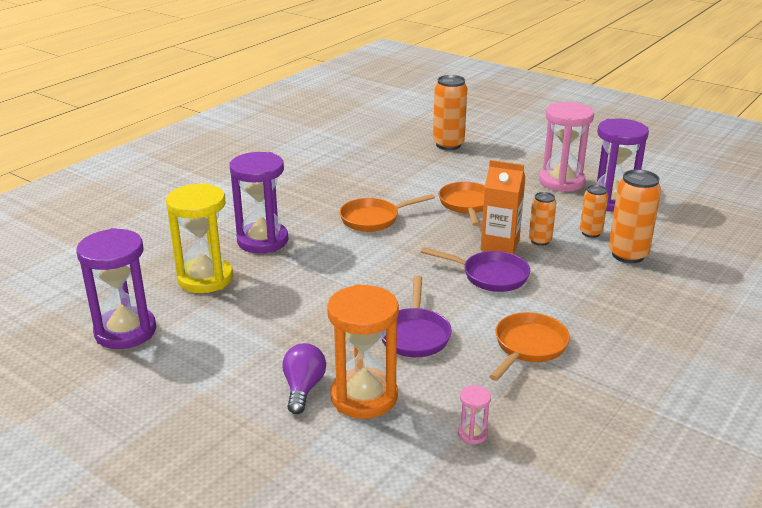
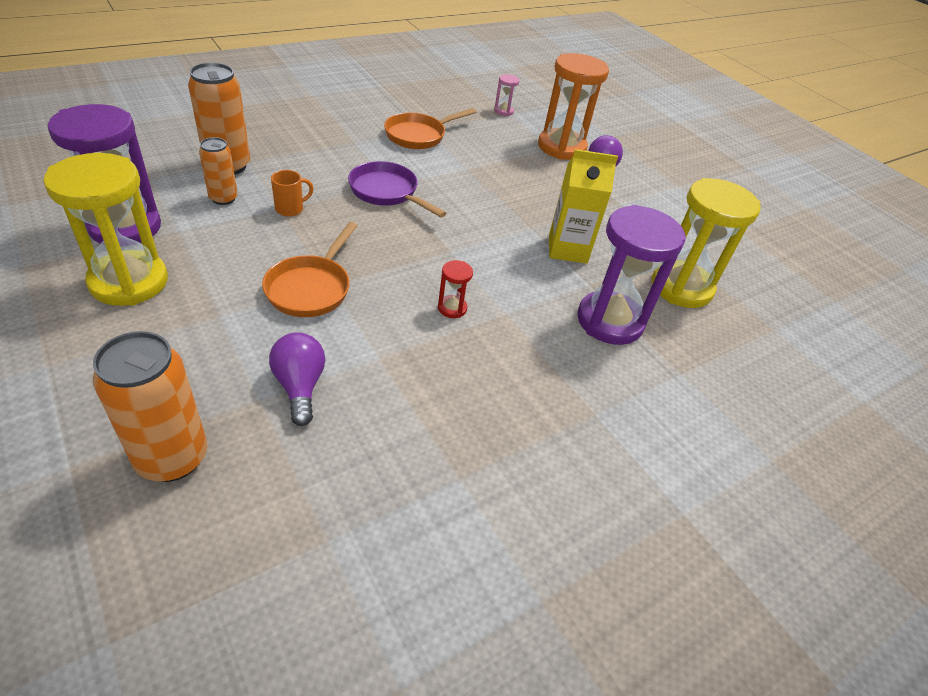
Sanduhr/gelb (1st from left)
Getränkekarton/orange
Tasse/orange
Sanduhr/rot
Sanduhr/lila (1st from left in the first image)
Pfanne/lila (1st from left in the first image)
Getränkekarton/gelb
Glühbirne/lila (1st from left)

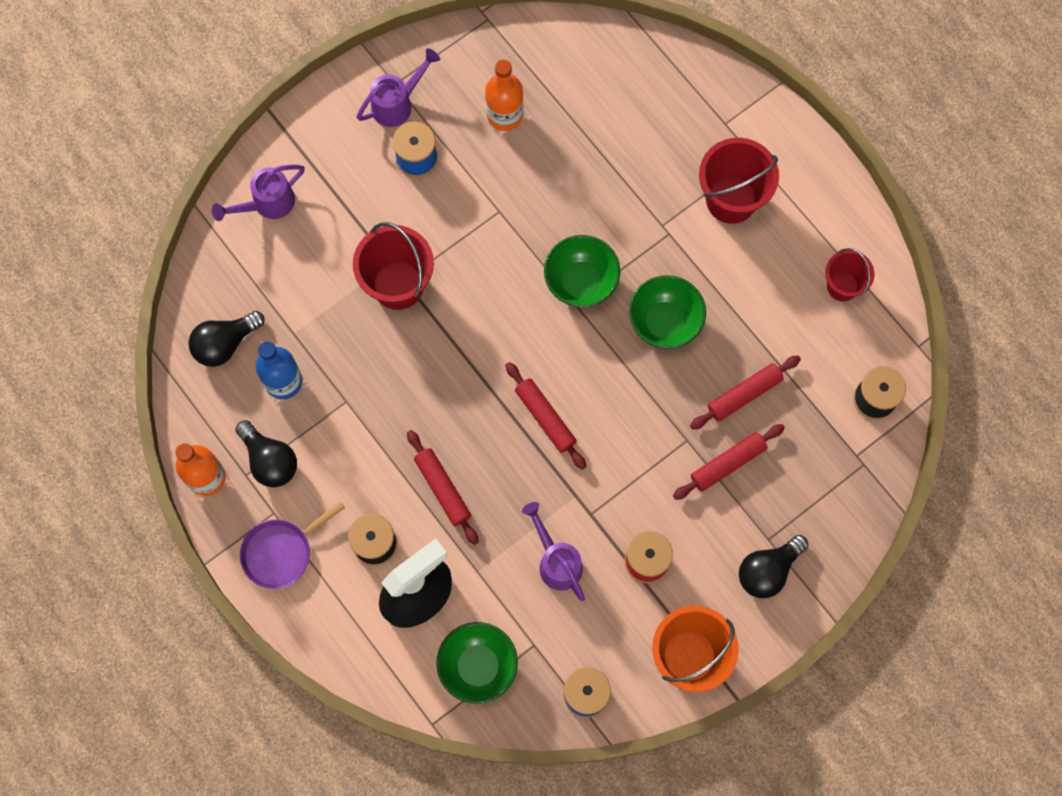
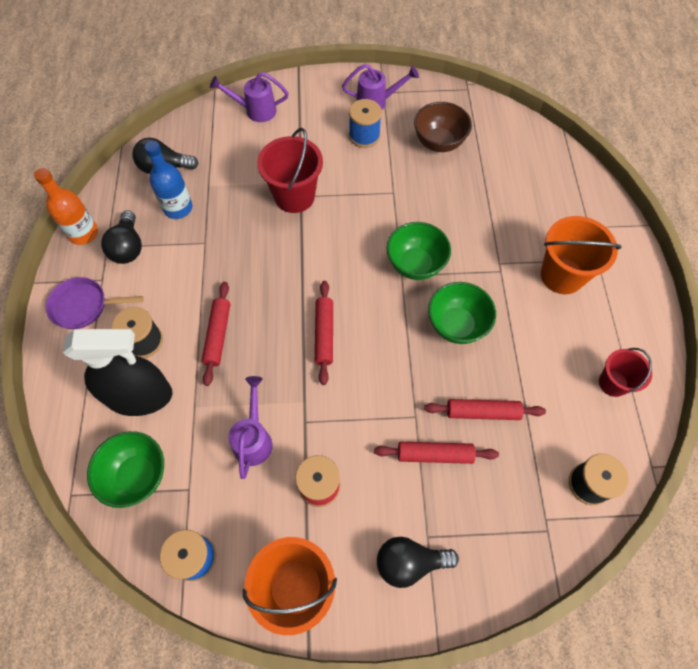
Schüssel/braun
Eimer/orange (2nd from left)

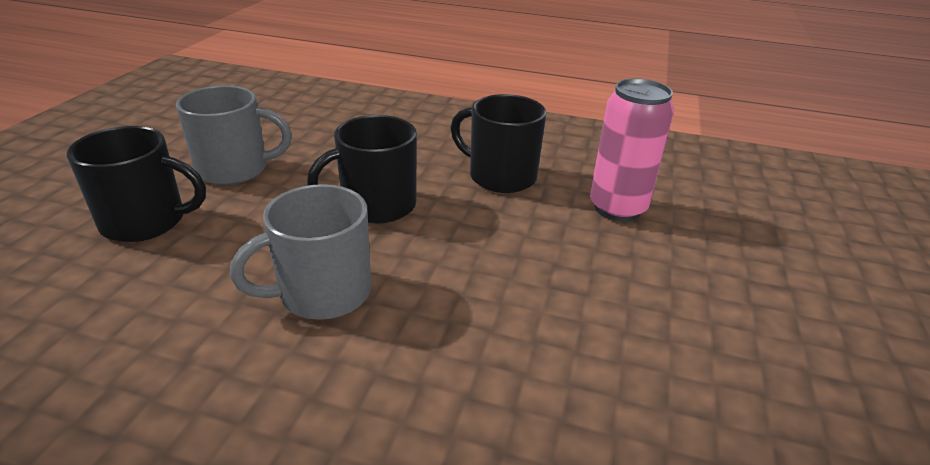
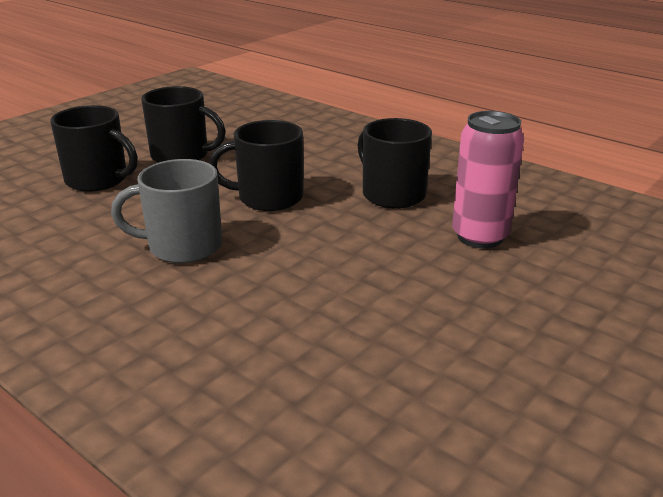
Tasse/schwarz (2nd from left)

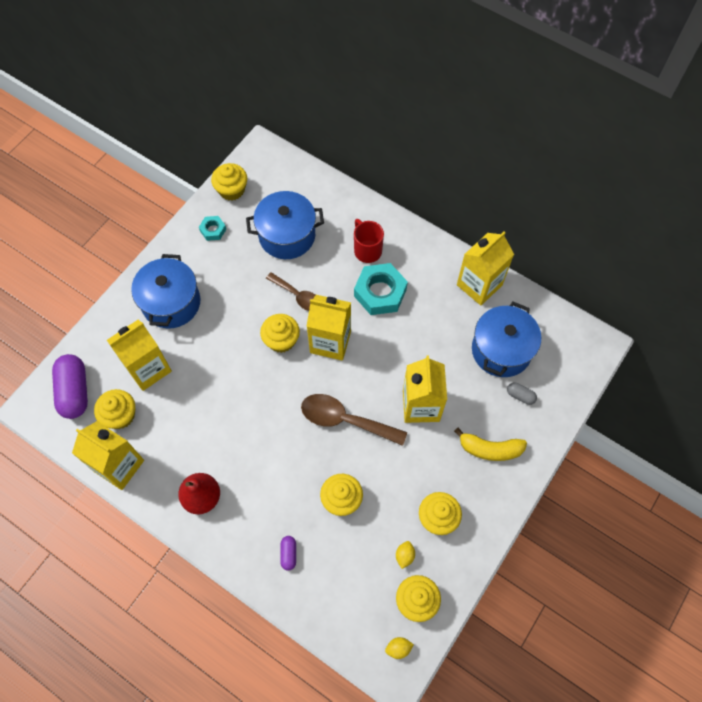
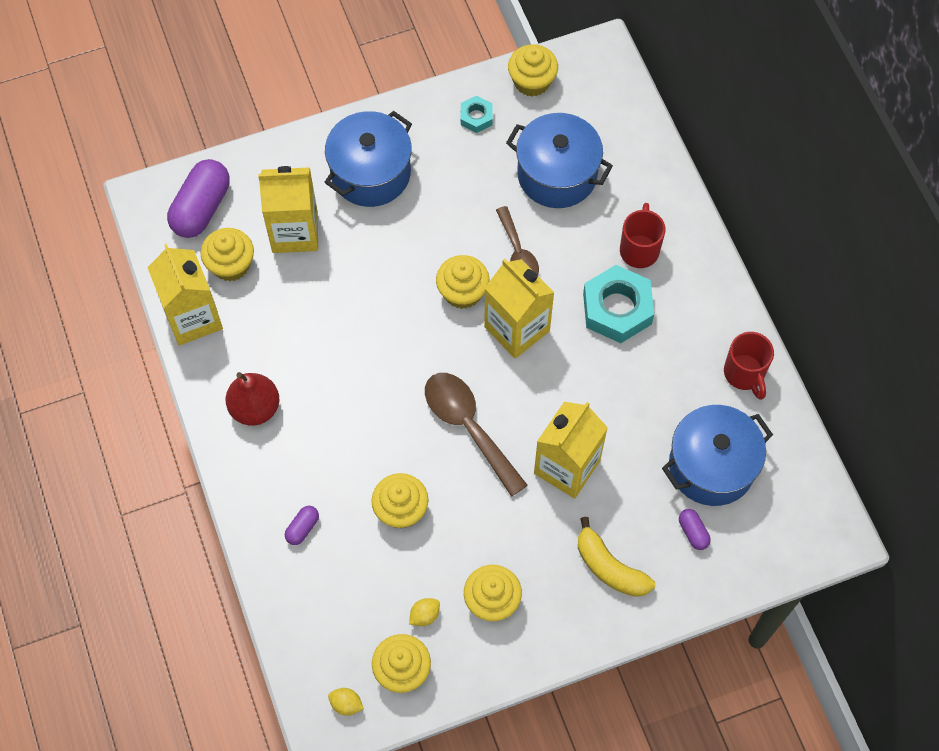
Tasse/rot (2nd from left)
Kapsel/lila (3rd from left)

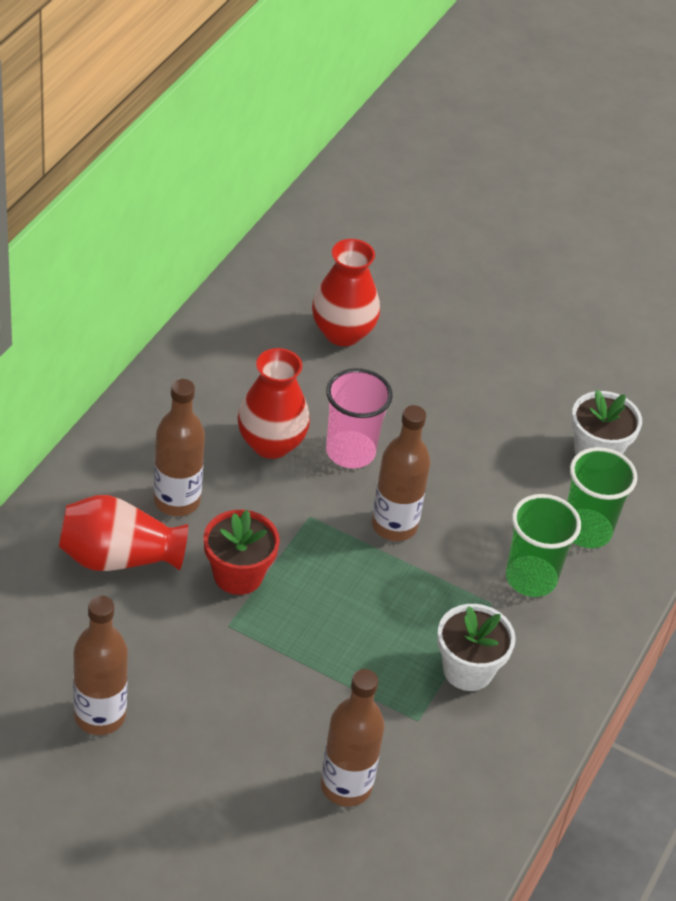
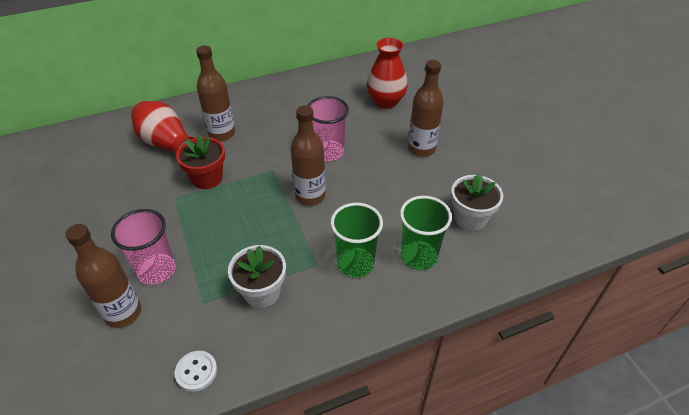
Vase/rot (2nd from left in the first image)
Flasche/braun (4th from left)
Becher/rosa (1st from left)
Knopf/weiß

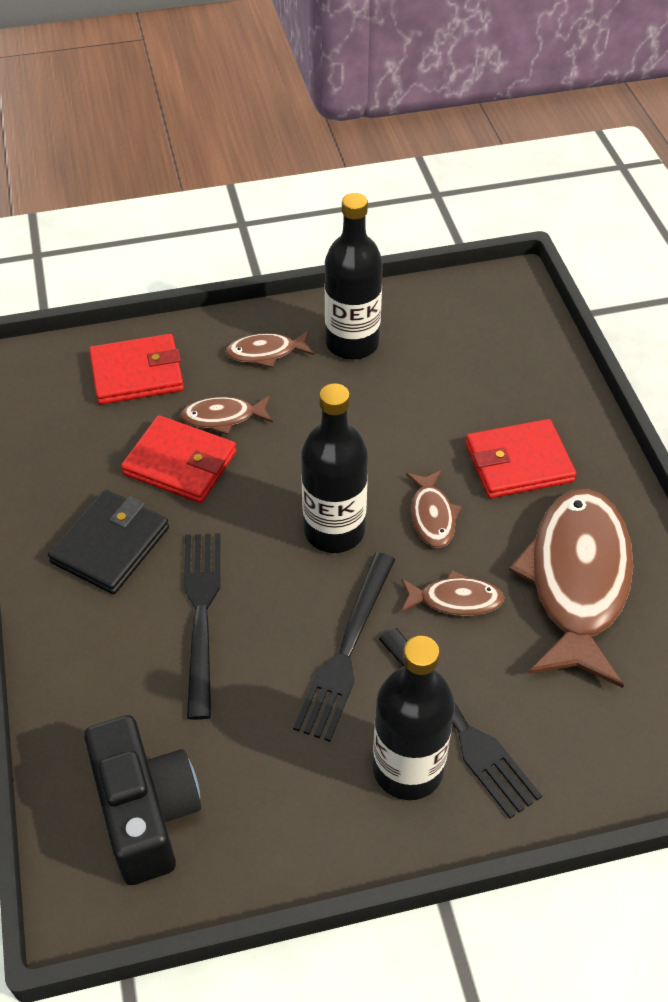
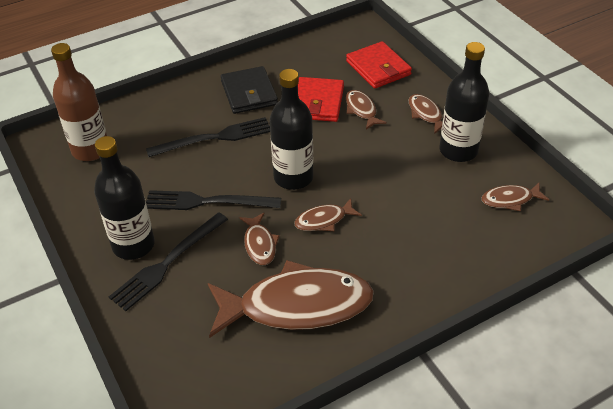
Geldbörse/rot (3rd from left in the first image)
Geldbörse/schwarz
Flasche/braun
Fisch/braun (6th from left)

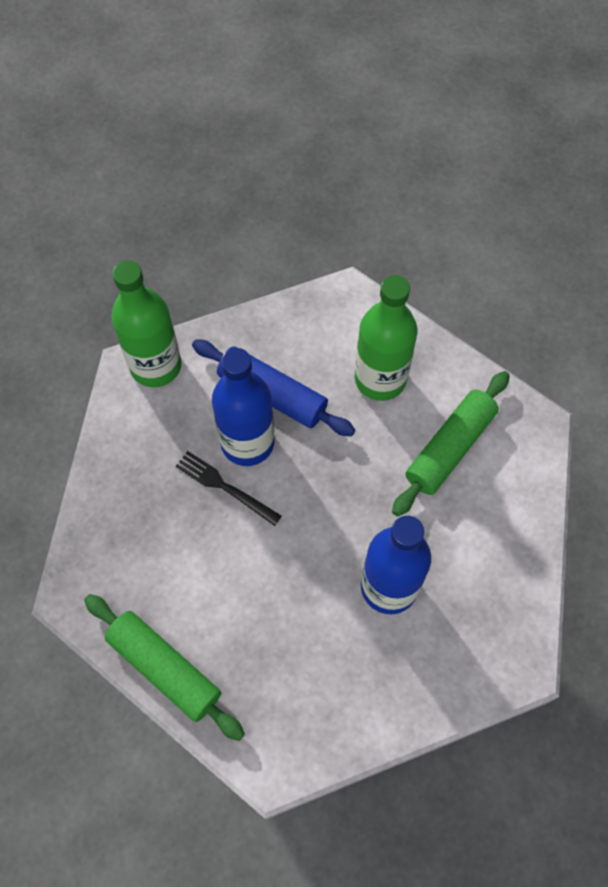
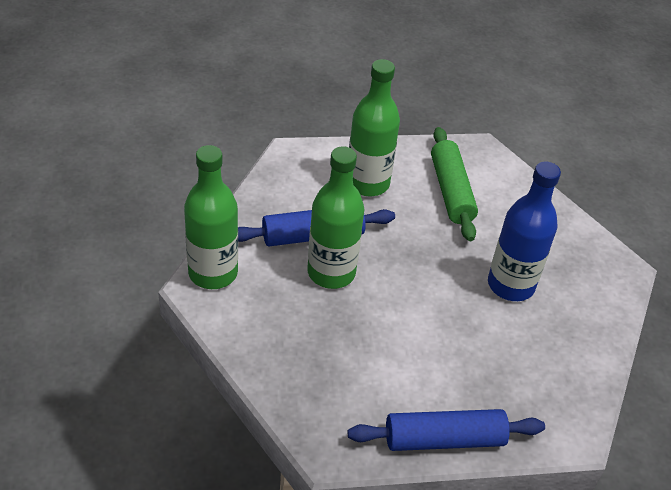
Flasche/grün (2nd from left)
Gabel/schwarz
Nudelholz/blau (2nd from left)

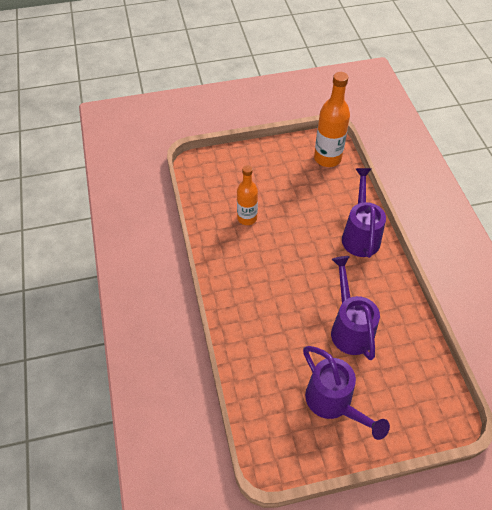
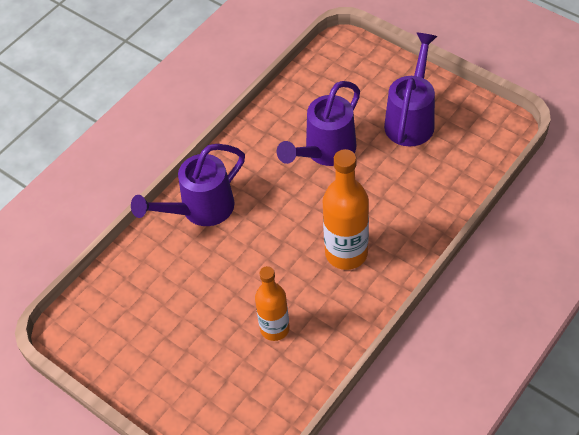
Flasche/orange (2nd from left)

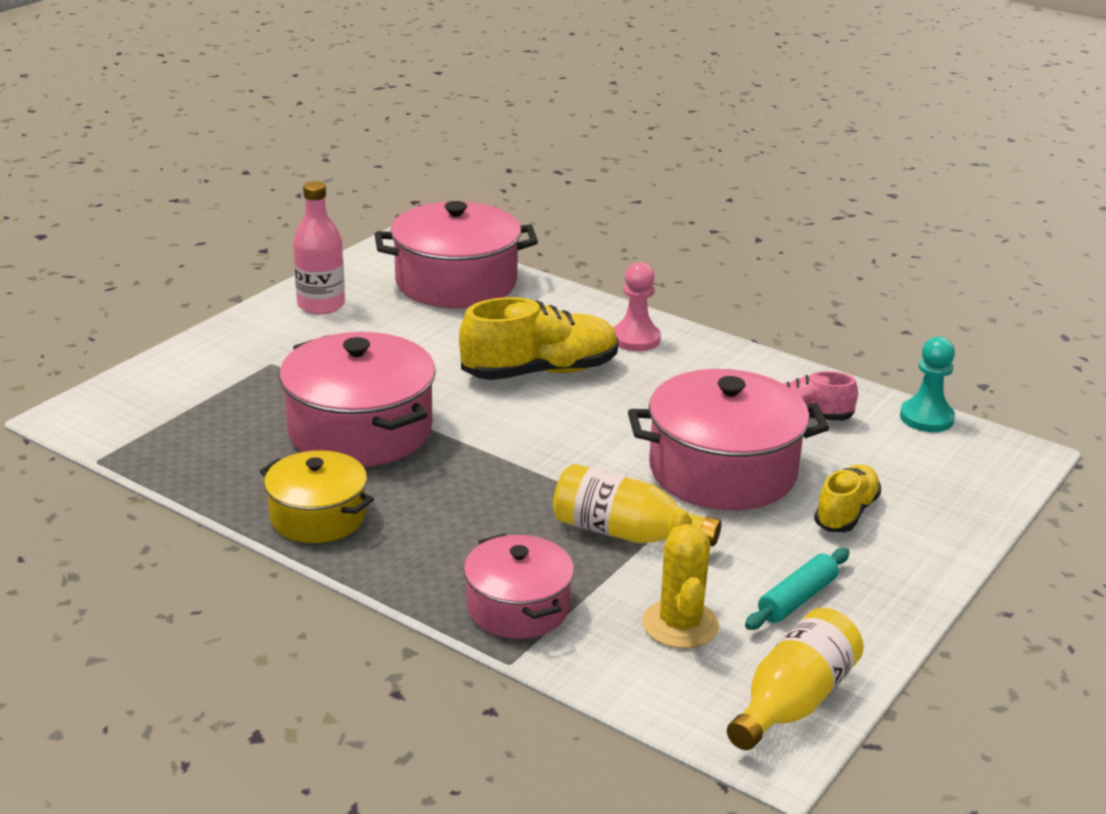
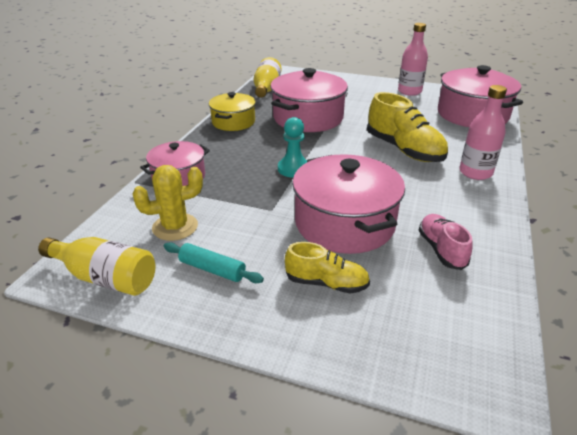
Flasche/rosa (2nd from left)
Bauer/türkis
Flasche/gelb (2nd from left)

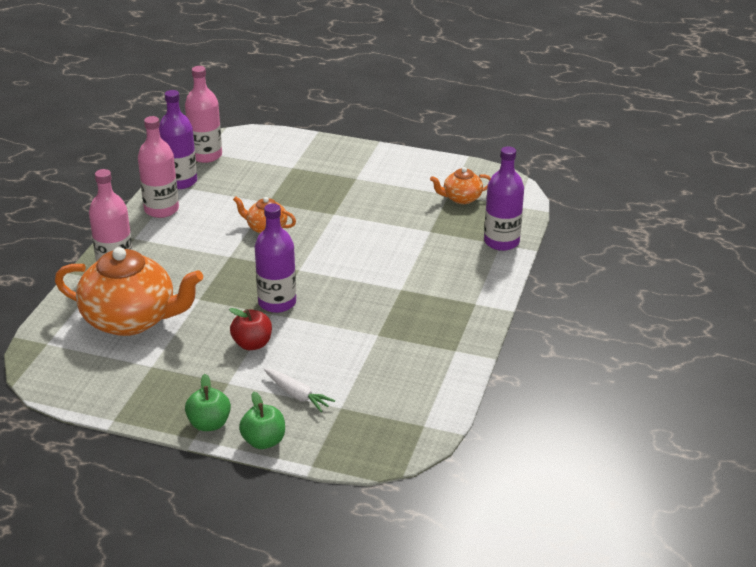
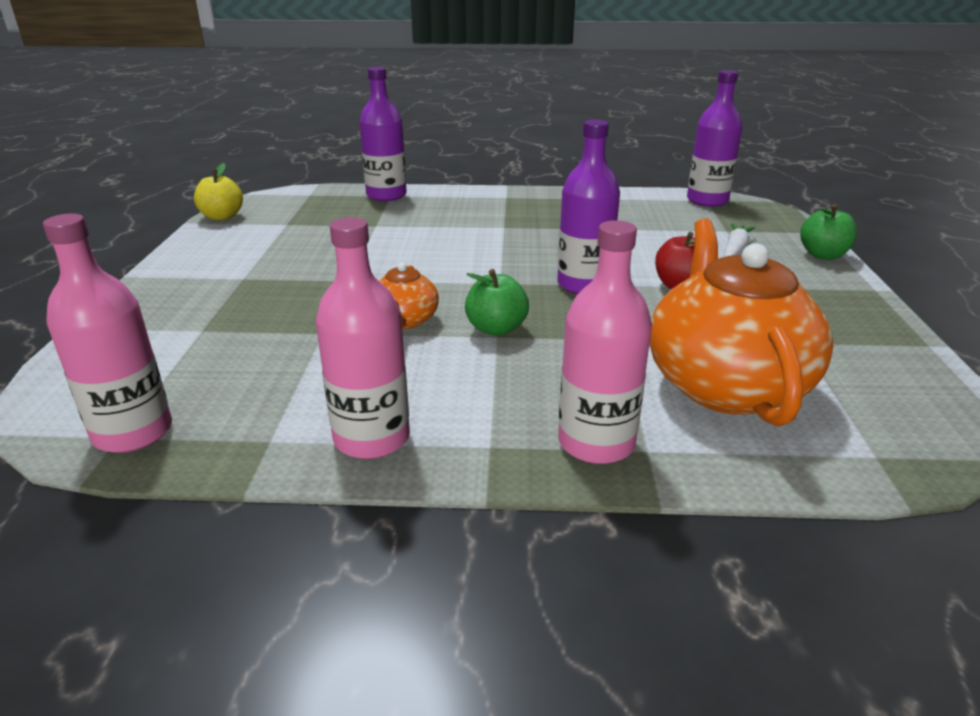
Flasche/lila (3rd from left)
Teekanne/orange (3rd from left in the first image)
Apfel/grün (1st from left)
Apfel/gelb

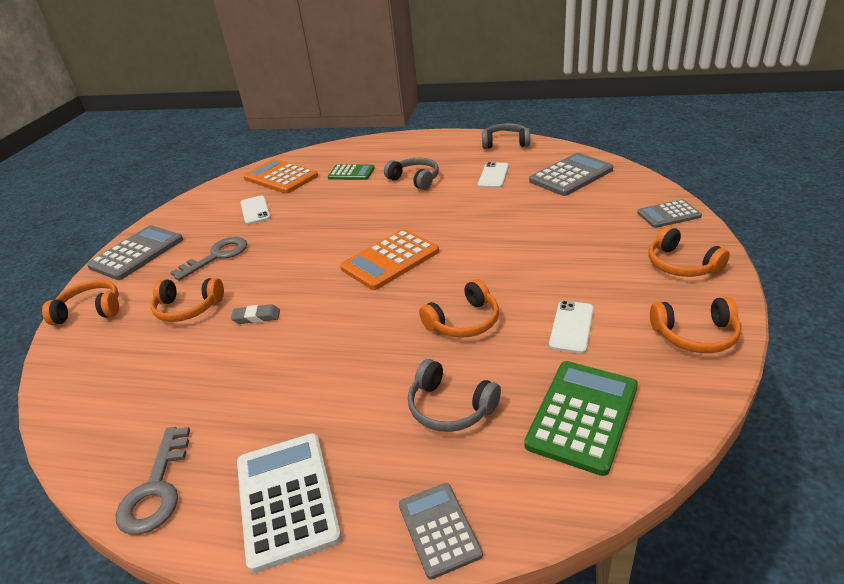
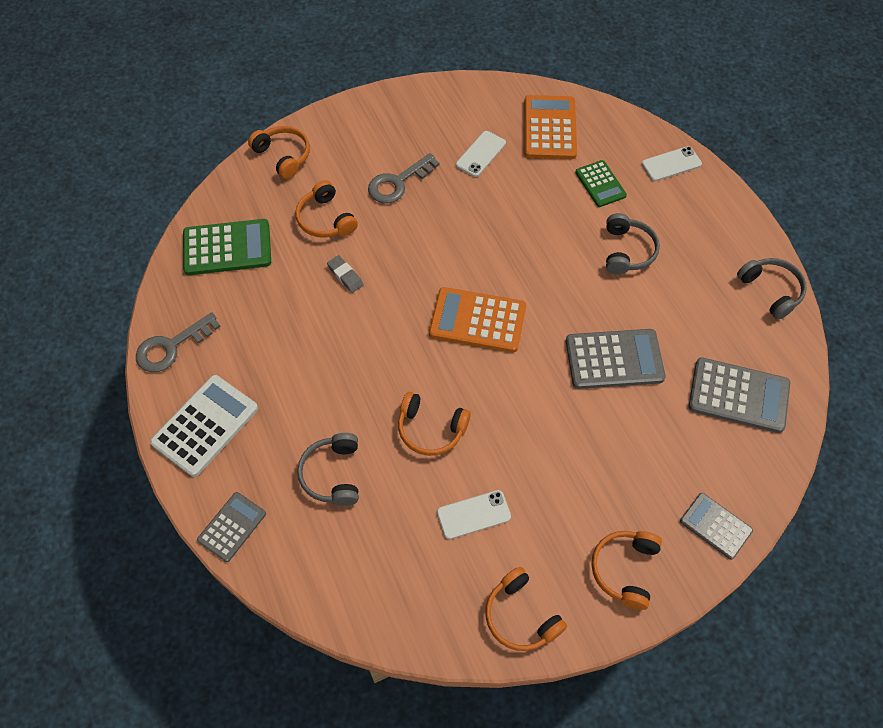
Handy/weiß (3rd from left)
Taschenrechner/grau (2nd from left)
Schlüssel/grau (2nd from left)
Taschenrechner/grün (1st from left)

